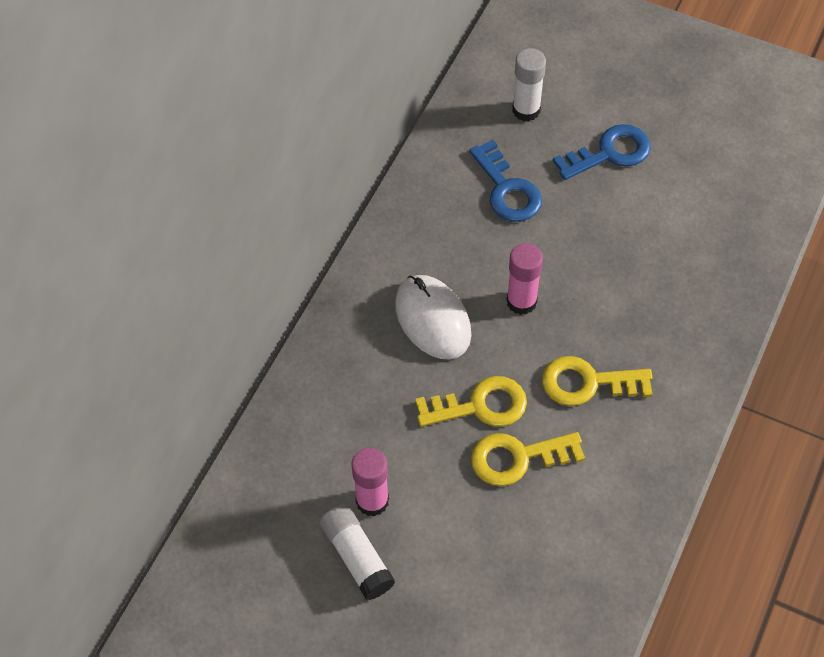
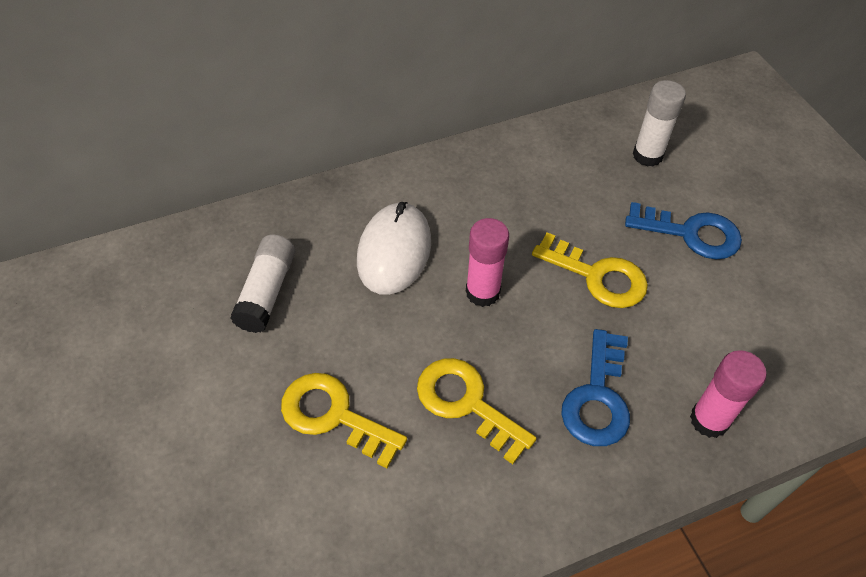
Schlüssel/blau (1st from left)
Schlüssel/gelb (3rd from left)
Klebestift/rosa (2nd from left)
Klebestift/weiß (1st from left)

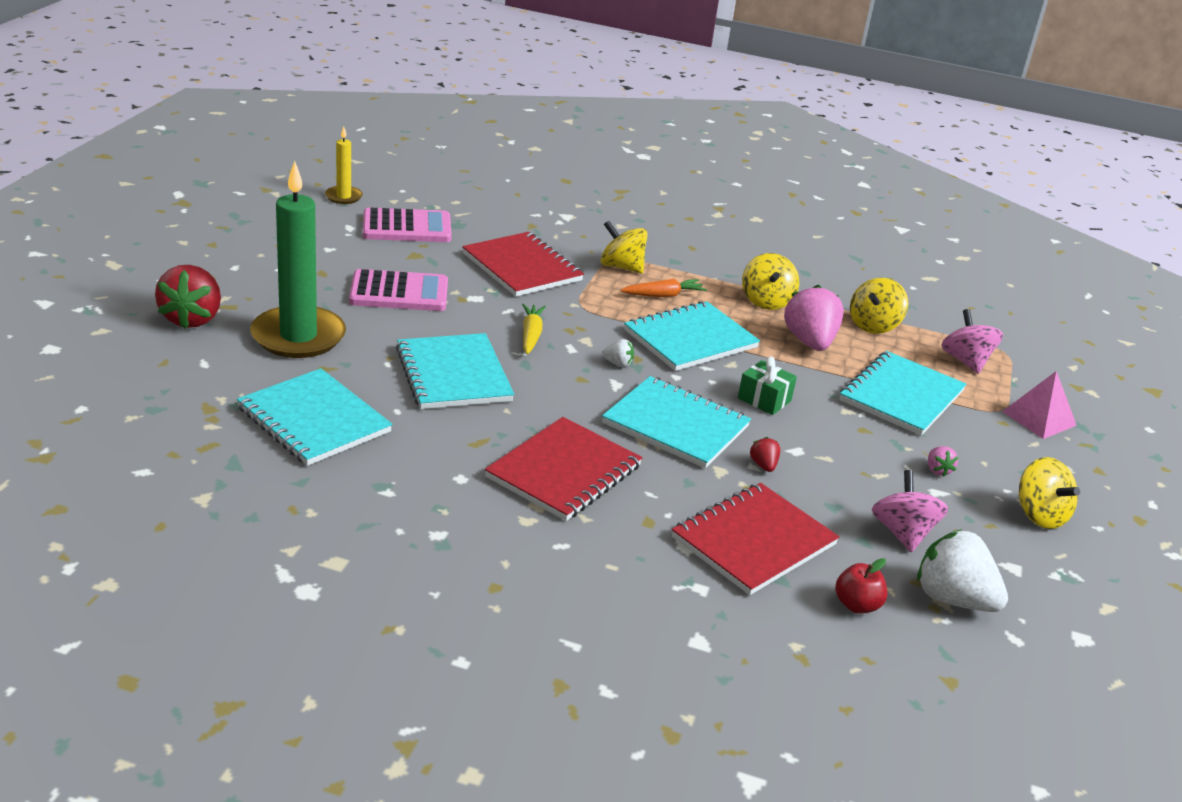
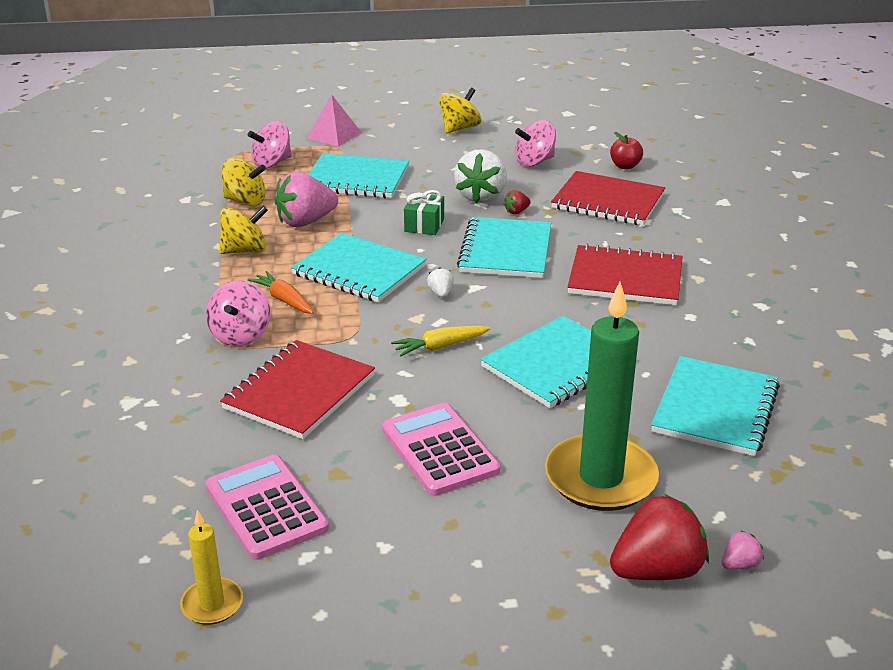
Kreisel/rosa (1st from left)
Erdbeere/rosa (2nd from left)
Erdbeere/weiß (2nd from left)

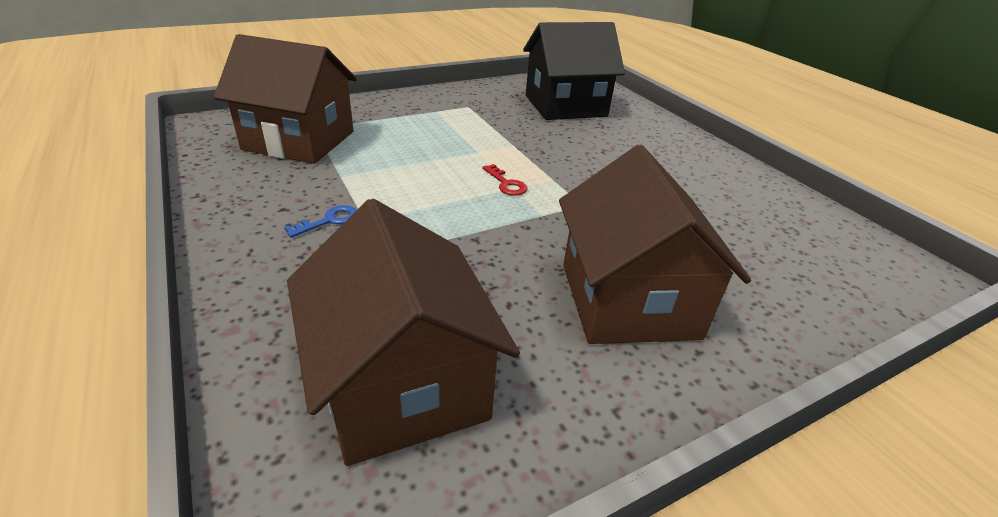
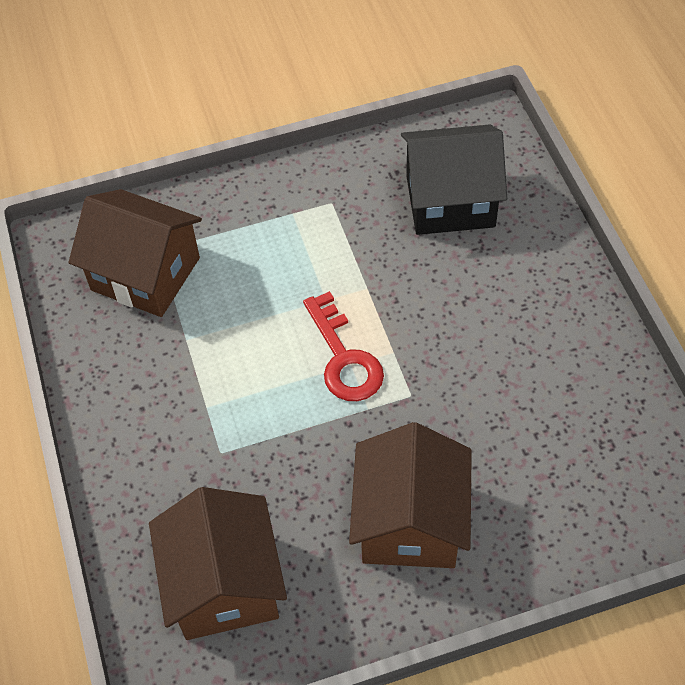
Schlüssel/rot
Schlüssel/blau

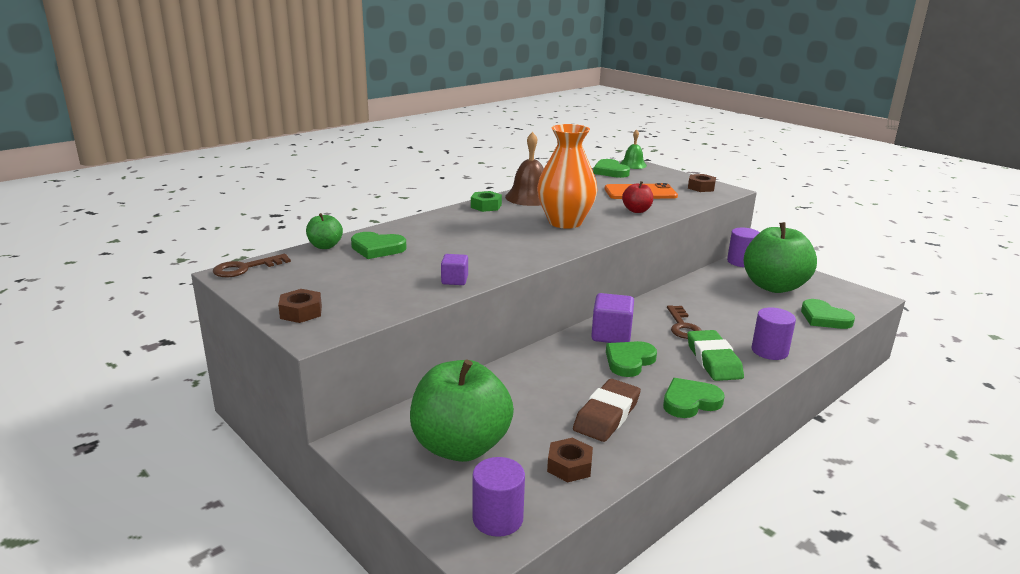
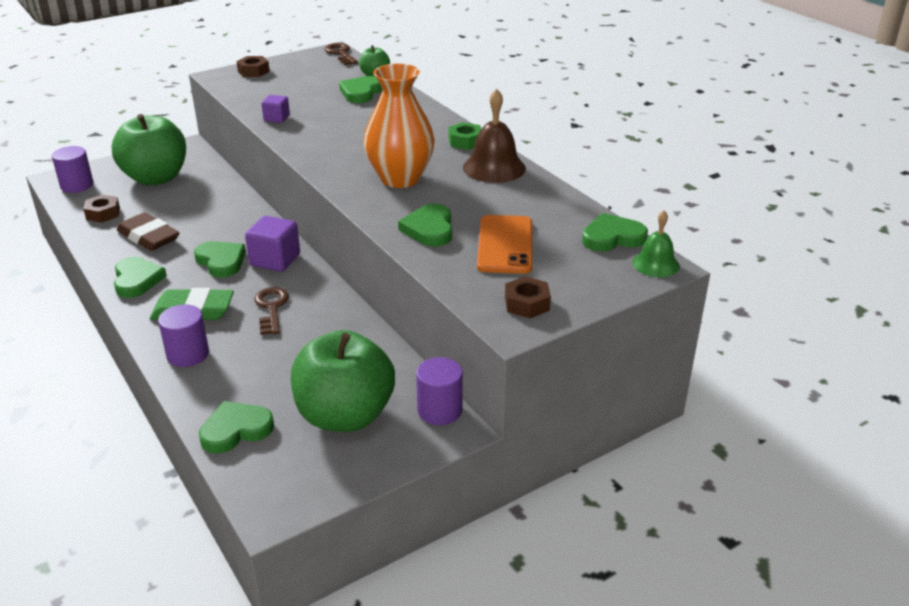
Herz/grün (5th from left)
Schlüssel/braun (1st from left)

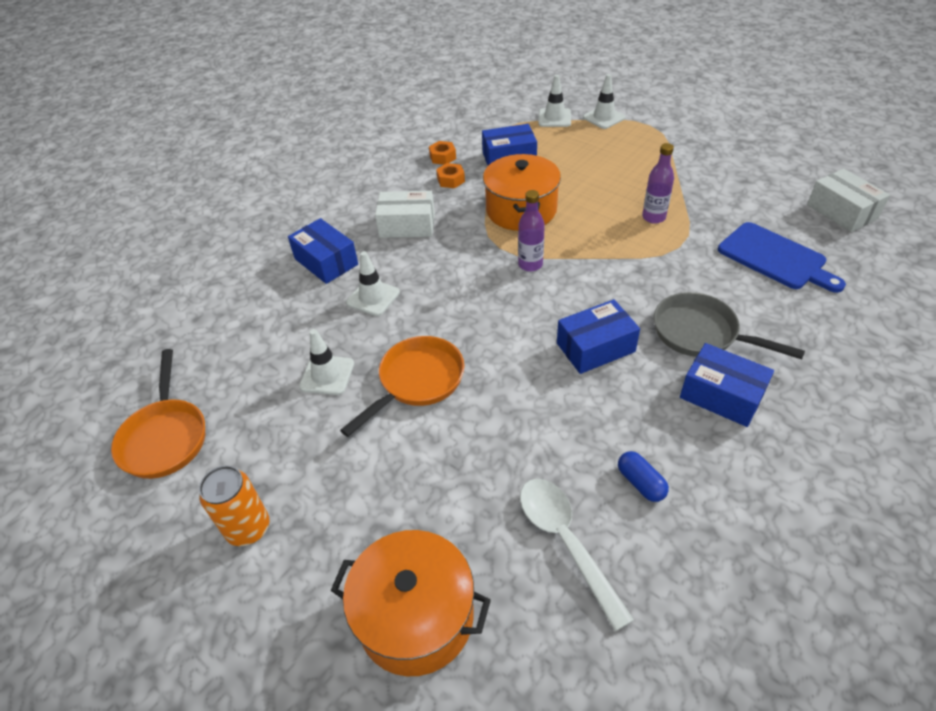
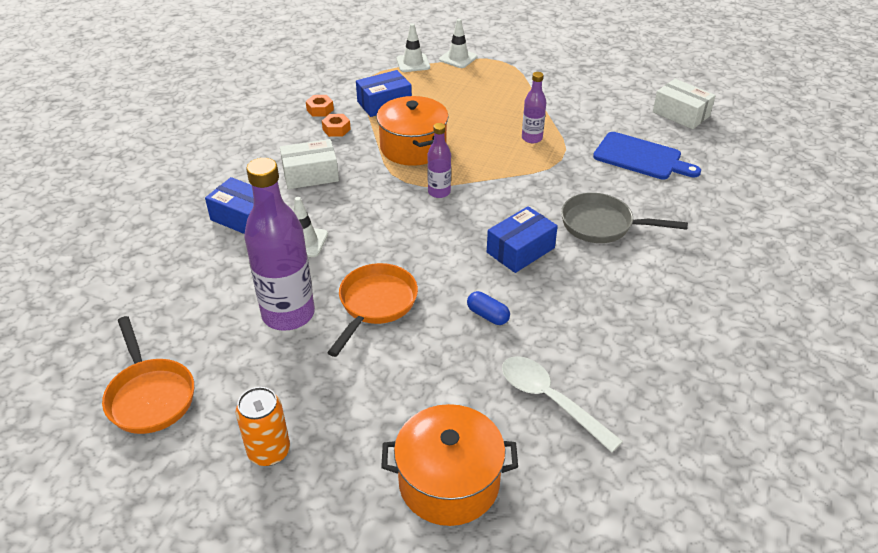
Flasche/lila (1st from left)
Schachtel/blau (4th from left in the first image)
Kapsel/blau

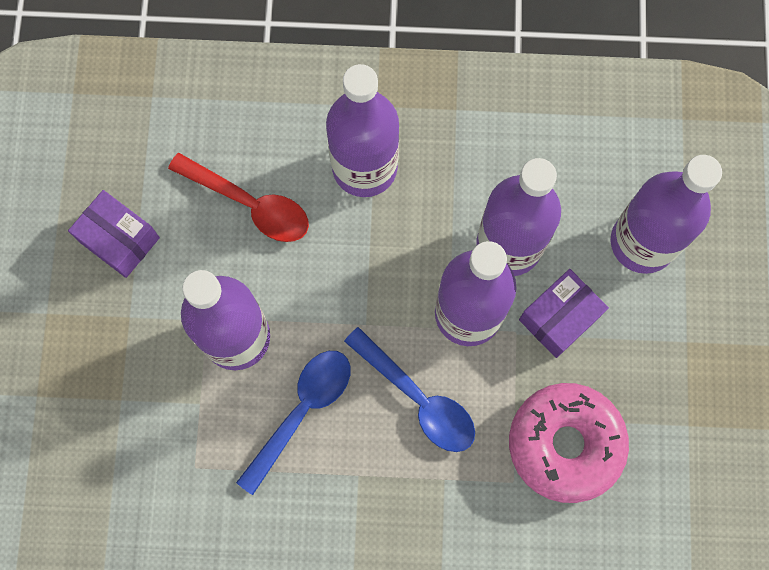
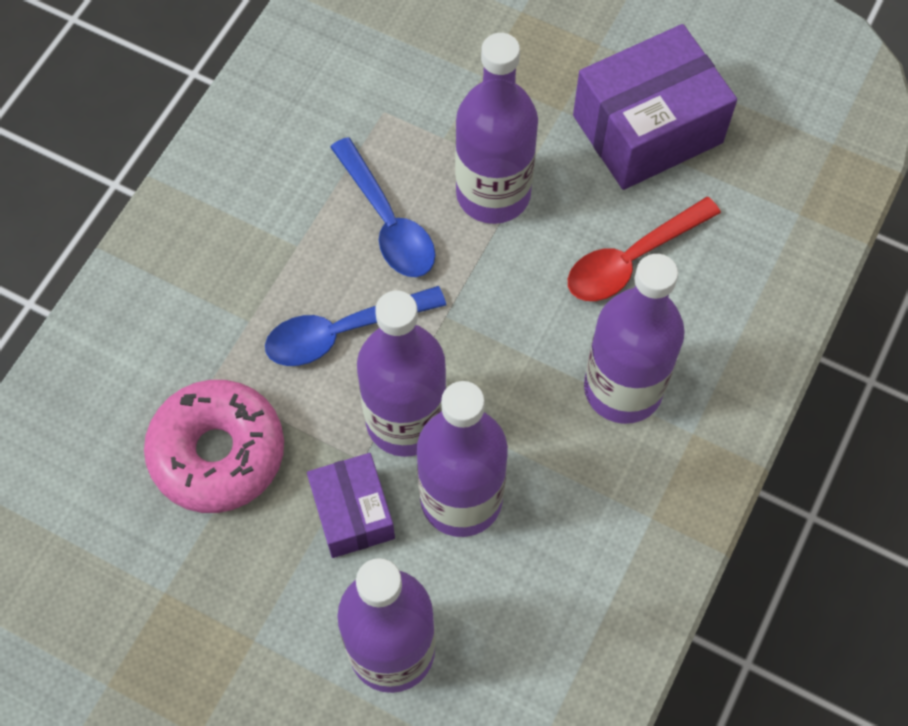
Schachtel/lila (2nd from left)

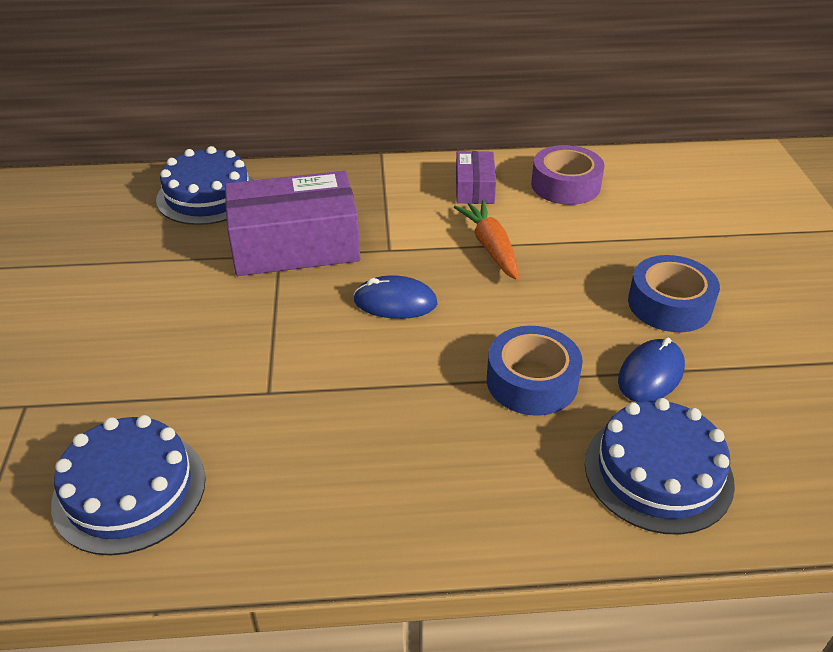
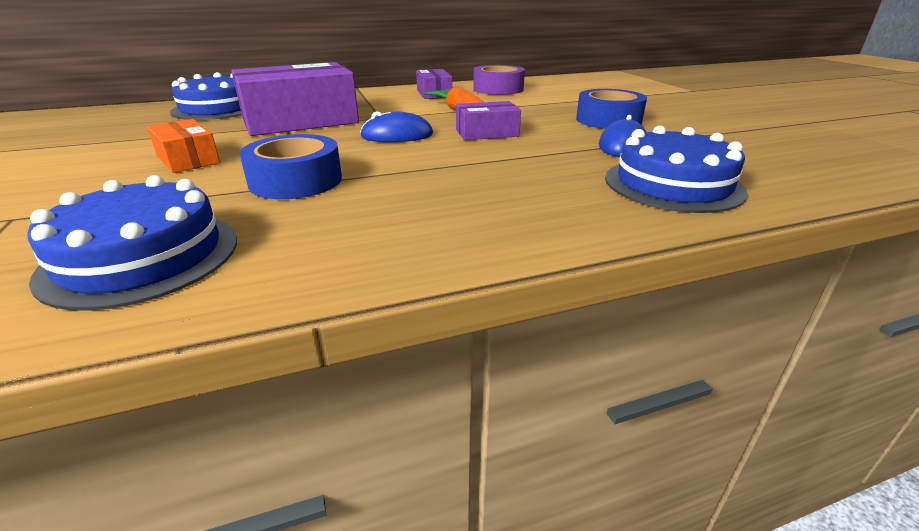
Klebeband/blau (1st from left)
Schachtel/lila (3rd from left)
Schachtel/orange

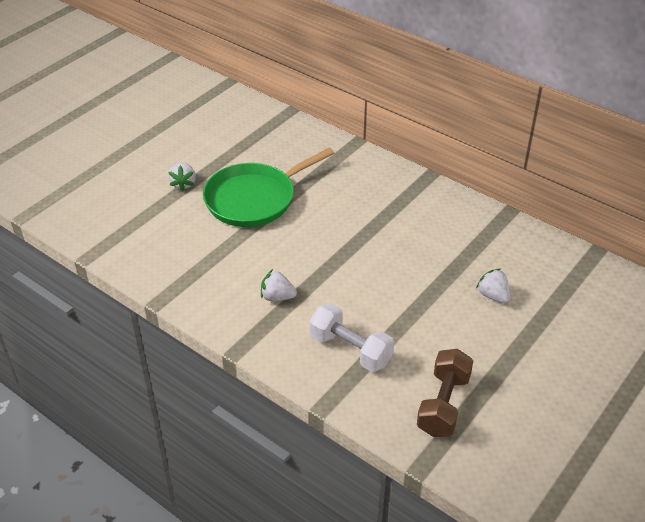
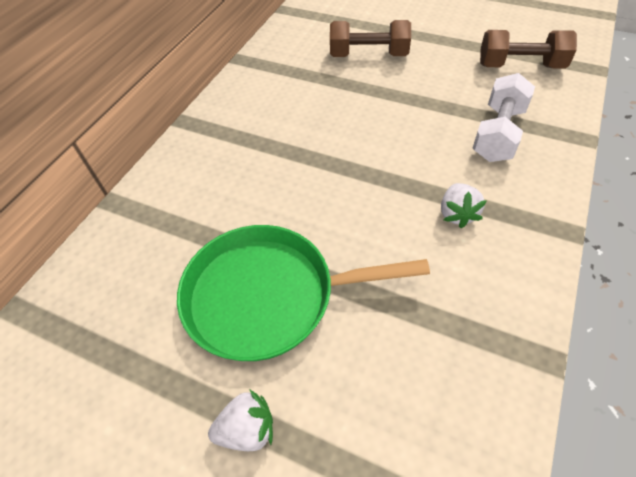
Pfanne/grün
Hantel/braun (1st from left)

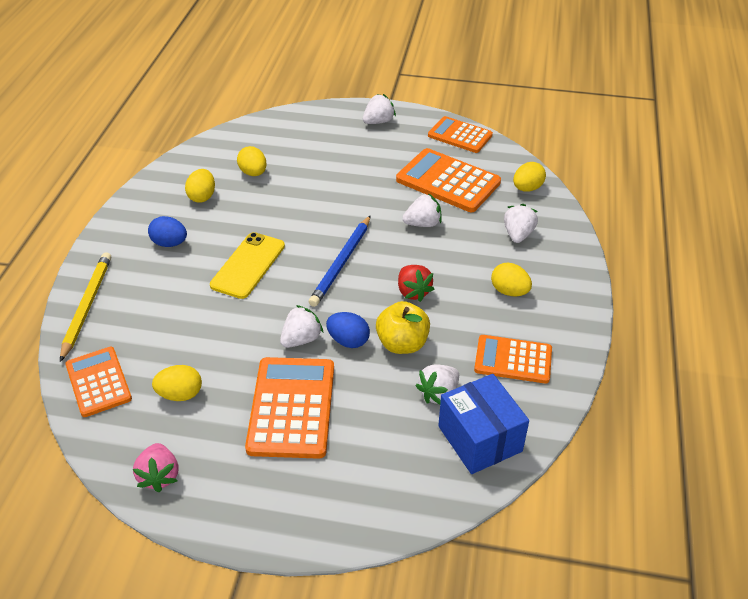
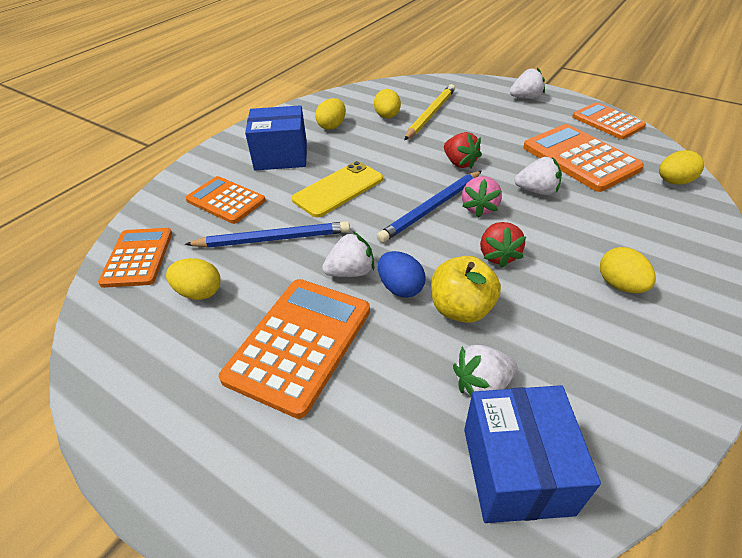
Erdbeere/weiß (5th from left in the first image)
Schachtel/blau (1st from left)
Bleistift/gelb
Taschenrechner/orange (2nd from left)
Erdbeere/rosa
Erdbeere/rot (1st from left)
Bleistift/blau (1st from left)

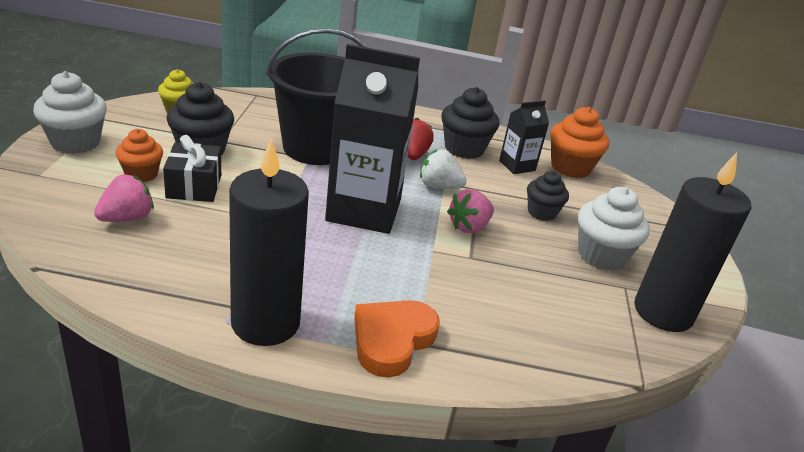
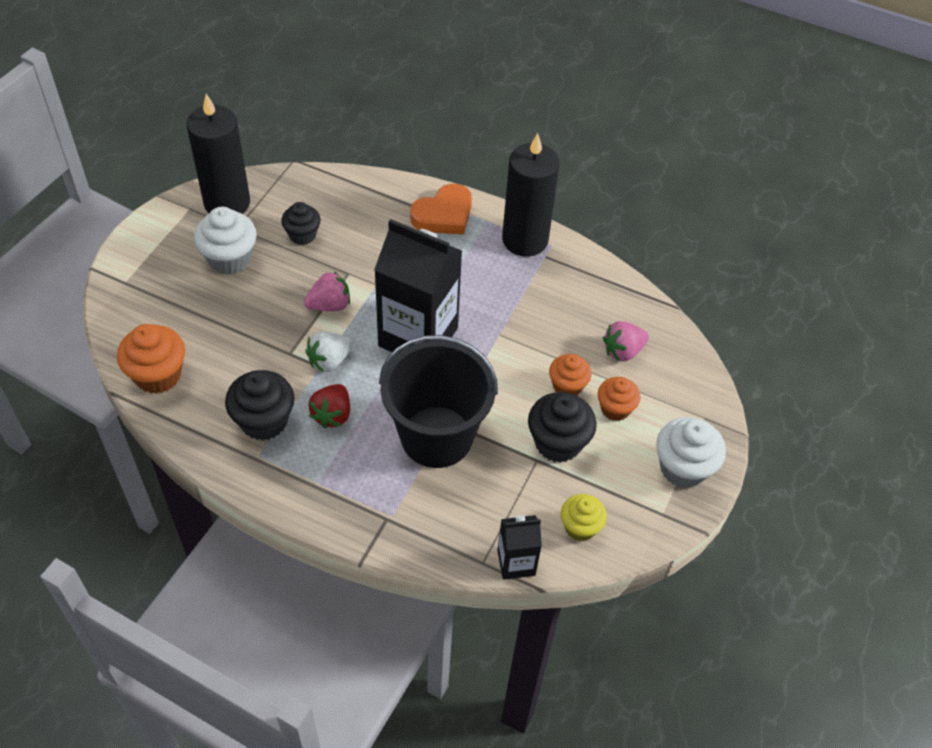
Getränkekarton/schwarz (2nd from left)
Muffin/orange (2nd from left)
Erdbeere/weiß
Muffin/schwarz (2nd from left)

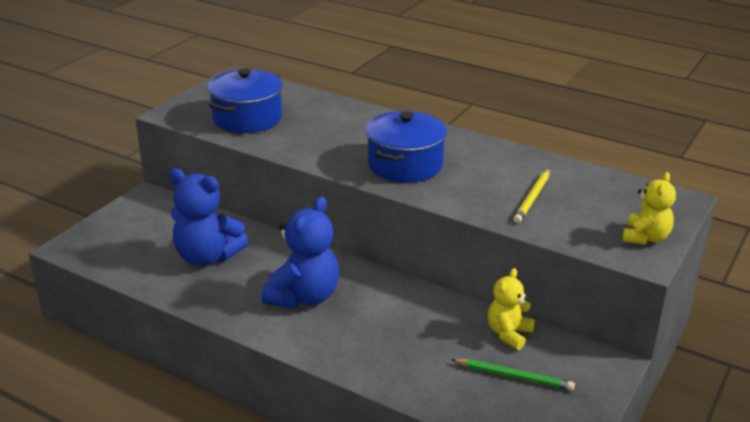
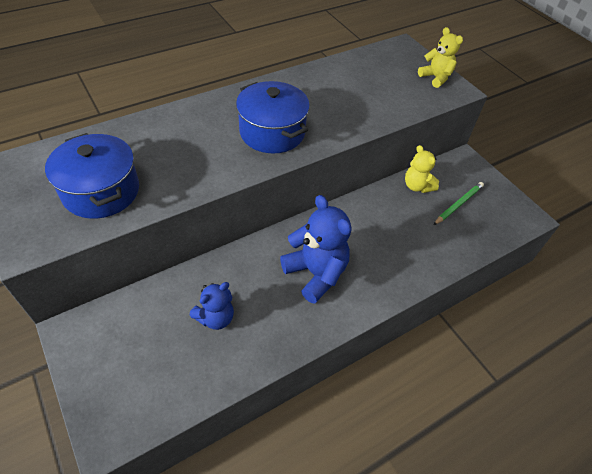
Bleistift/gelb
Teddybär/blau (1st from left)

